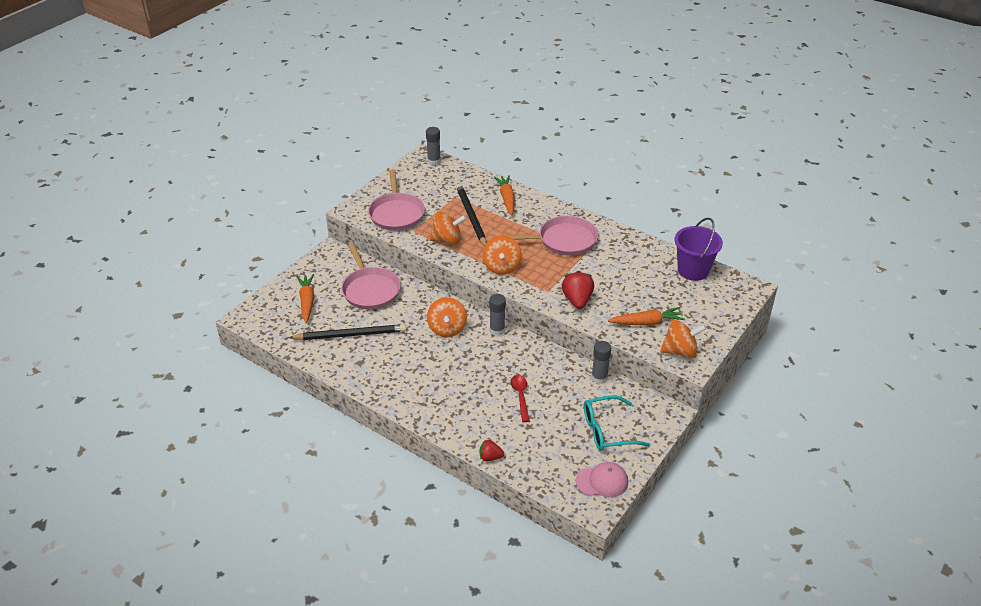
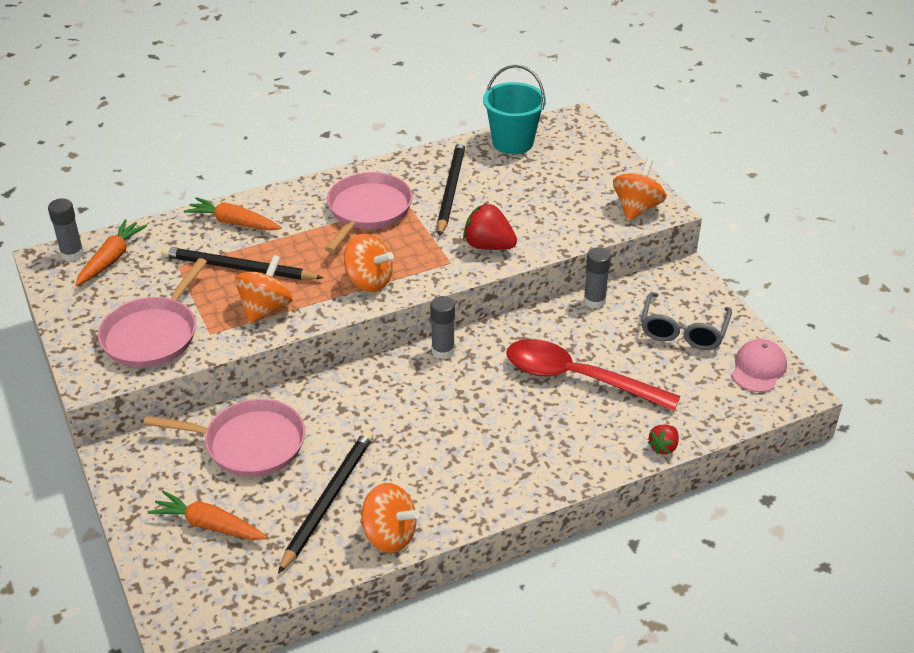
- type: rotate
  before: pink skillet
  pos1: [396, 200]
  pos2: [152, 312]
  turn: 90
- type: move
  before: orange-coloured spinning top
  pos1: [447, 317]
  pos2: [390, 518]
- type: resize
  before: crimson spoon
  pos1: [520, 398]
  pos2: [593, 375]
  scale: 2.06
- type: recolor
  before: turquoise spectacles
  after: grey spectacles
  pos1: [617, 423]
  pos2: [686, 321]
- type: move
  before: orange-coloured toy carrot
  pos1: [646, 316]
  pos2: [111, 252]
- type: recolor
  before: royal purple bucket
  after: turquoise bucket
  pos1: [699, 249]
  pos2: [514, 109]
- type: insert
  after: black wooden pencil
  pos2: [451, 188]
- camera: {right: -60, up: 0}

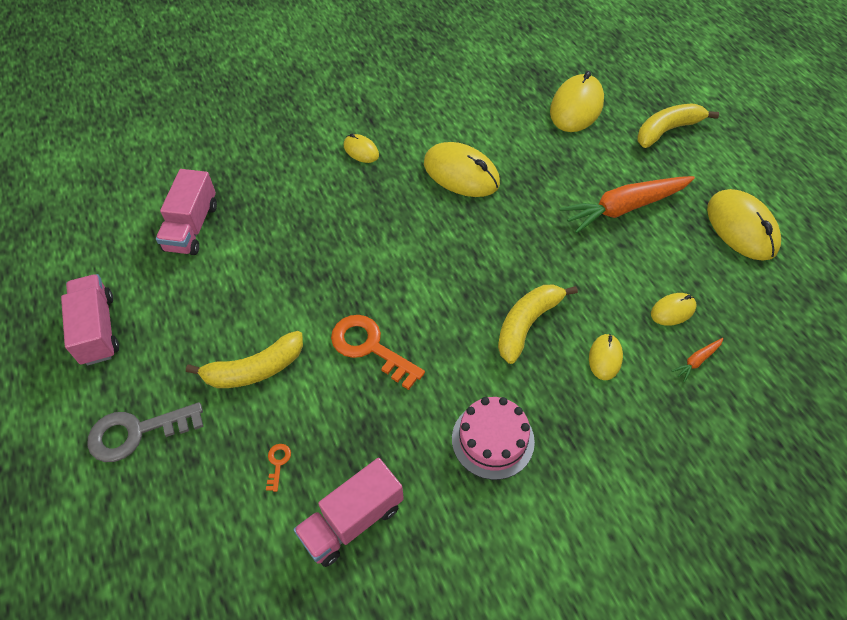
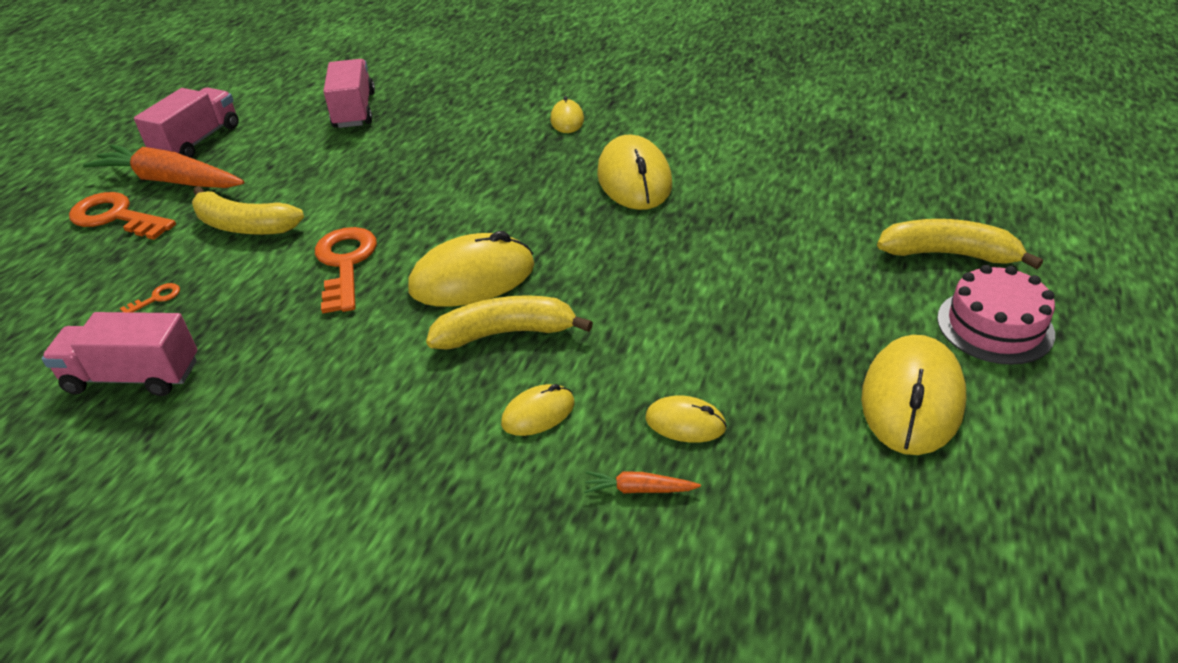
- type: recolor
  before: grey key
  after: orange-coloured key
  pos1: [145, 432]
  pos2: [122, 216]
- type: rotate
  before: pink lorry
  pos1: [186, 212]
  pos2: [349, 93]
  turn: 120
- type: move
  before: pink layer cake
  pos1: [493, 438]
  pos2: [996, 315]
- type: move
  before: bright yellow computer mouse
  pos1: [577, 101]
  pos2: [471, 269]
- type: move
  before: orange-coloured toy carrot
  pos1: [627, 205]
  pos2: [163, 166]
- camera: {right: 45, up: -15}

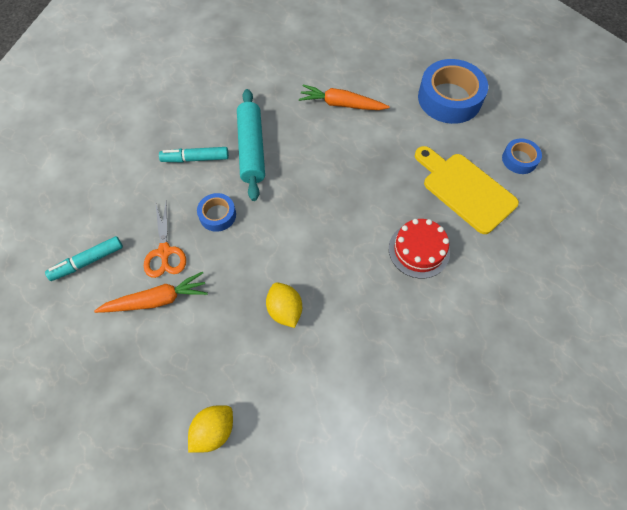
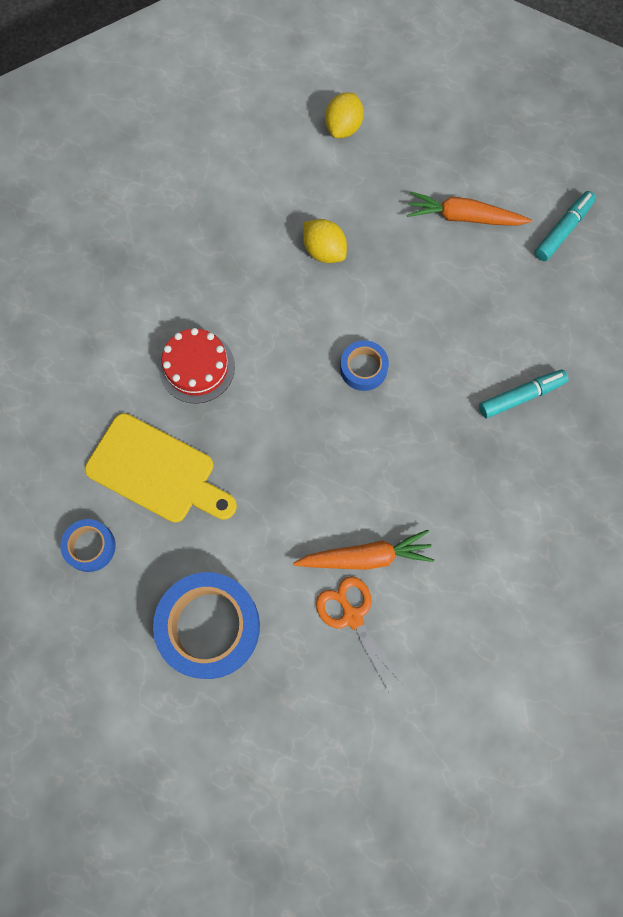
- type: rotate
  before: orange-coloured toy carrot
  pos1: [151, 292]
  pos2: [469, 208]
  turn: 45
- type: move
  before: orange-coloured scissors
  pos1: [165, 240]
  pos2: [359, 635]
- type: move
  before: cobalt roll of tape
  pos1: [216, 212]
  pos2: [364, 365]
- type: delete
  before: turquoise pastry roller
  pos1: [251, 145]
- camera: {right: 160, up: 10}

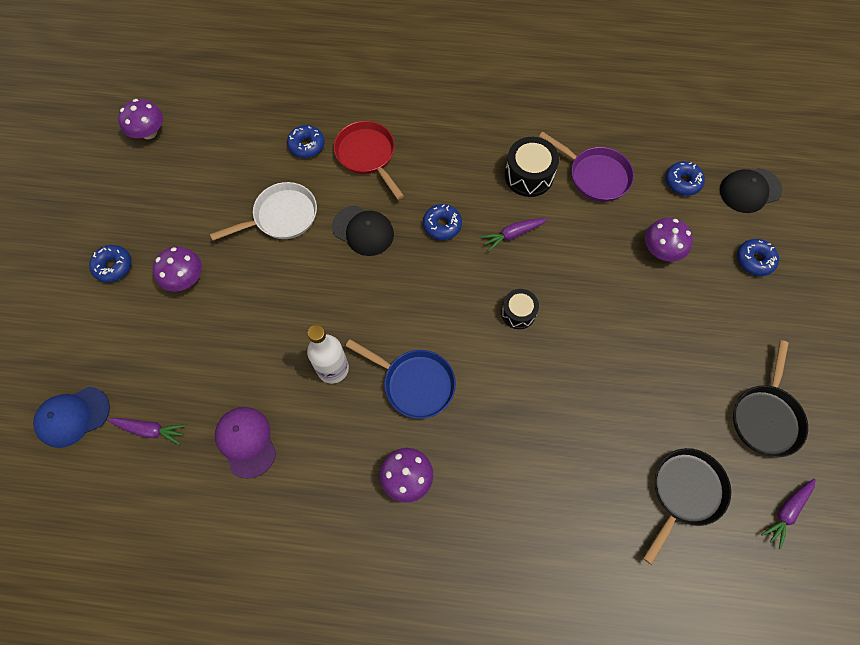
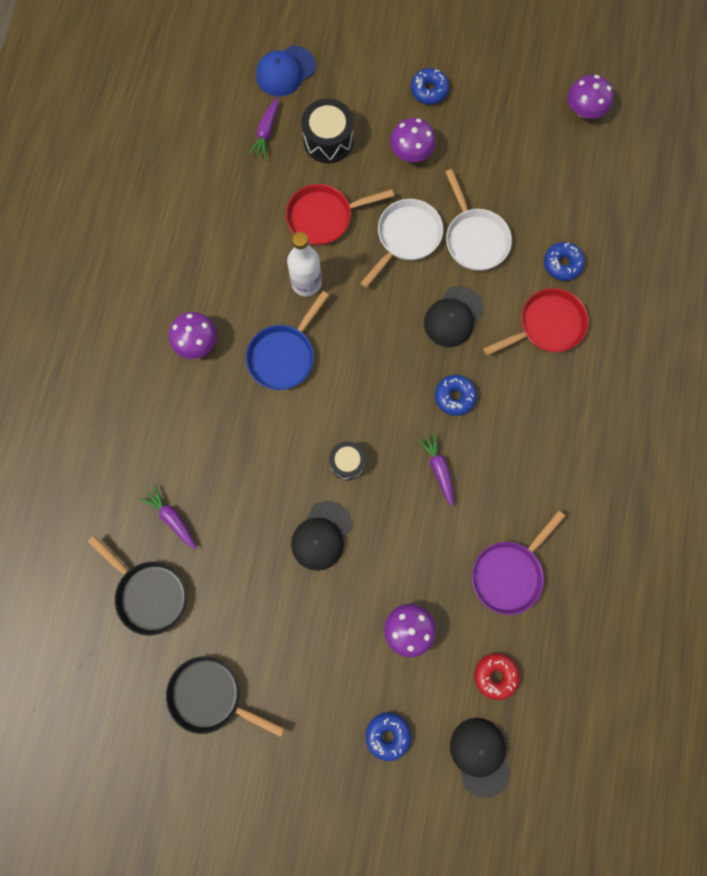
- type: rotate
  before: cobalt peaked cap
  pos1: [71, 417]
  pos2: [286, 71]
  turn: -105
- type: delete
  before: royal purple peaked cap
  pos1: [245, 443]
- type: move
  before: black snare drum
  pos1: [532, 167]
  pos2: [327, 131]
- type: recolor
  before: cobalt doughnut
  after: crimson doughnut
  pos1: [685, 178]
  pos2: [497, 676]
- type: move
  before: royal purple toy carrot
  pos1: [788, 514]
  pos2: [168, 517]
- type: insert
  after: crimson skillet
  pos2: [340, 214]
- type: insert
  after: black peaked cap
  pos2: [321, 536]
- type: insert
  after: white skillet
  pos2: [401, 243]
- camera: {right: 95, up: 10}

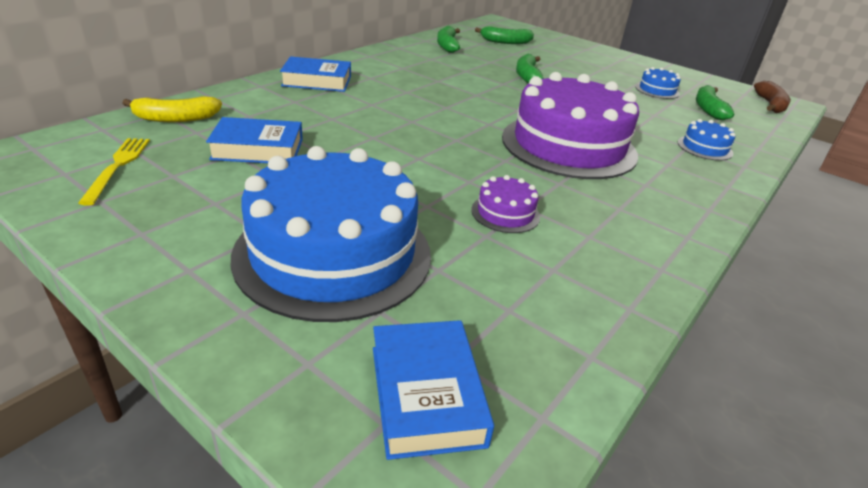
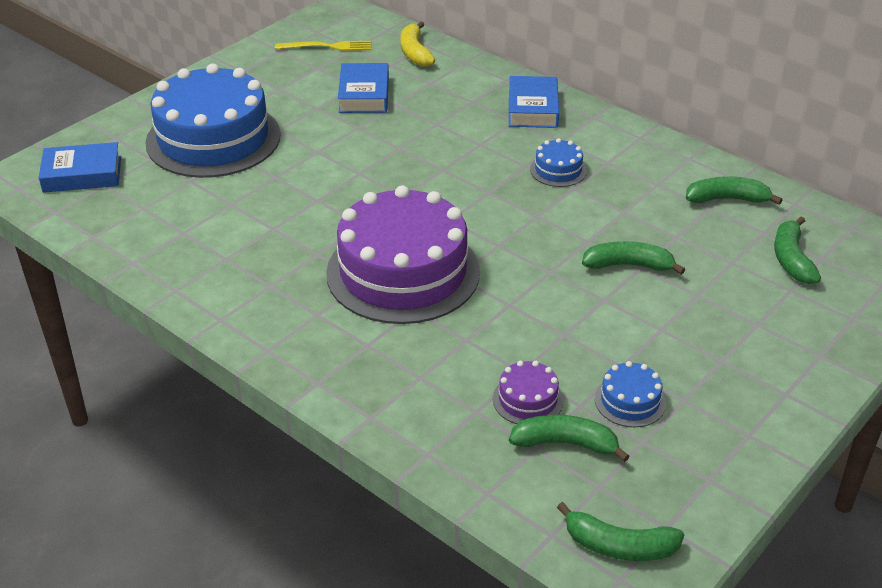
- type: move
  before: royal purple layer cake
  pos1: [505, 204]
  pos2: [528, 392]
- type: move
  before: cobalt layer cake
  pos1: [706, 140]
  pos2: [558, 162]
- type: recolor
  before: russet banana fruit
  after: leaf-green banana fruit
  pos1: [772, 97]
  pos2: [620, 531]
- camera: {right: 95, up: 5}

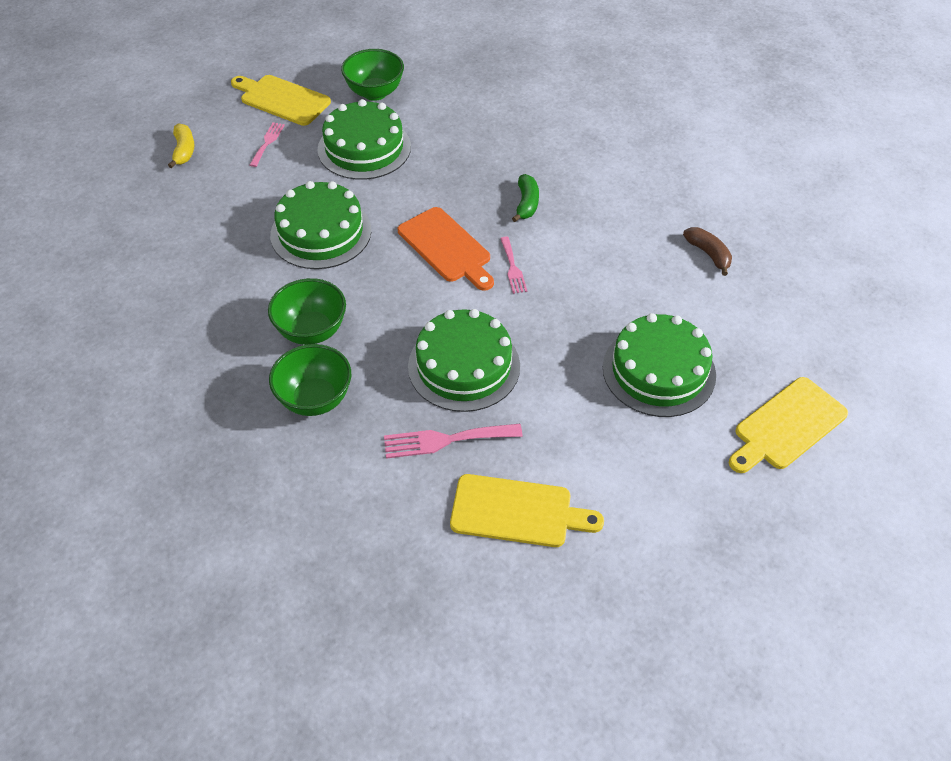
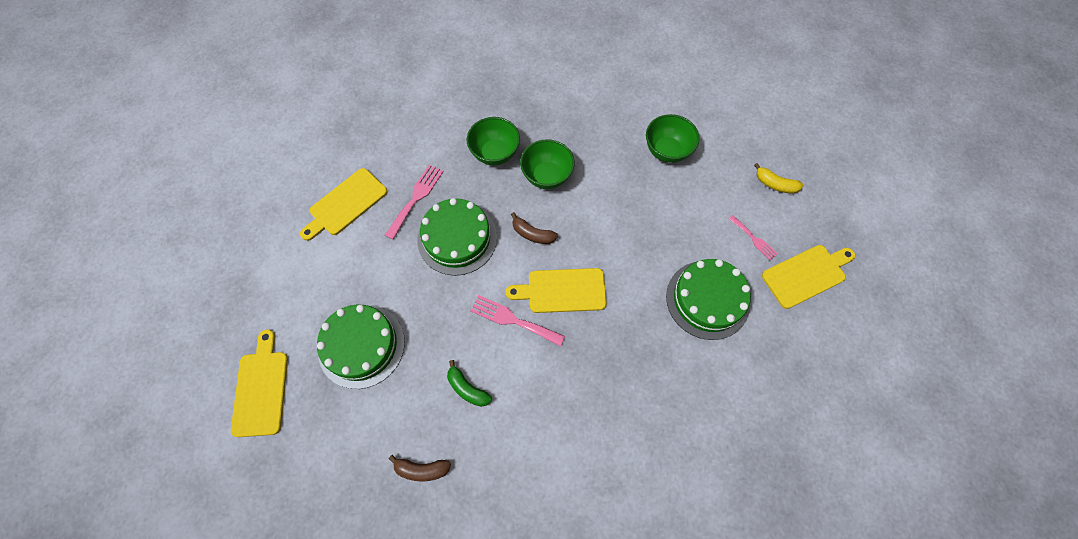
- type: delete
  before: leaf-green layer cake
  pos1: [320, 225]
- type: move
  before: leaf-green deep dish
  pos1: [372, 75]
  pos2: [673, 138]
- type: recolor
  before: orange-coloured cutting board
  after: bright yellow cutting board
  pos1: [446, 249]
  pos2: [556, 290]
- type: resize
  before: pink dinner fork
  pos1: [513, 265]
  pos2: [517, 320]
  scale: 1.58
- type: move
  before: leaf-green banana fruit
  pos1: [525, 198]
  pos2: [469, 383]
- type: insert
  after: russet banana fruit
  pos2: [534, 228]
- camera: {right: 125, up: 15}

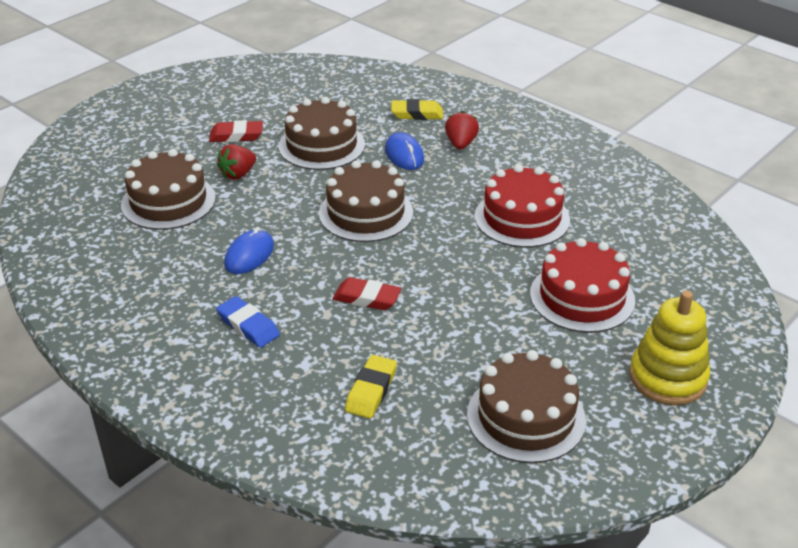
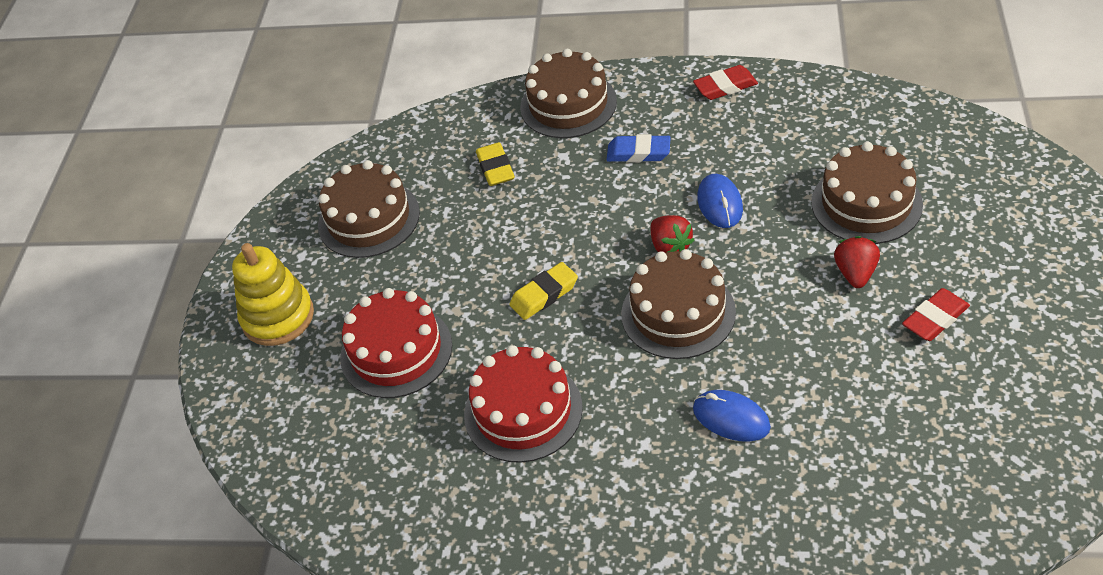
- type: move
  before: russet layer cake
  pos1: [321, 133]
  pos2: [568, 93]
- type: move
  before: crimson gum eraser
  pos1: [367, 293]
  pos2: [725, 82]
- type: move
  before: bright yellow gum eraser
  pos1: [417, 109]
  pos2: [543, 291]
- type: move
  before: crimson toy strawberry
  pos1: [462, 130]
  pos2: [672, 234]
- camera: {right: 150, up: 10}

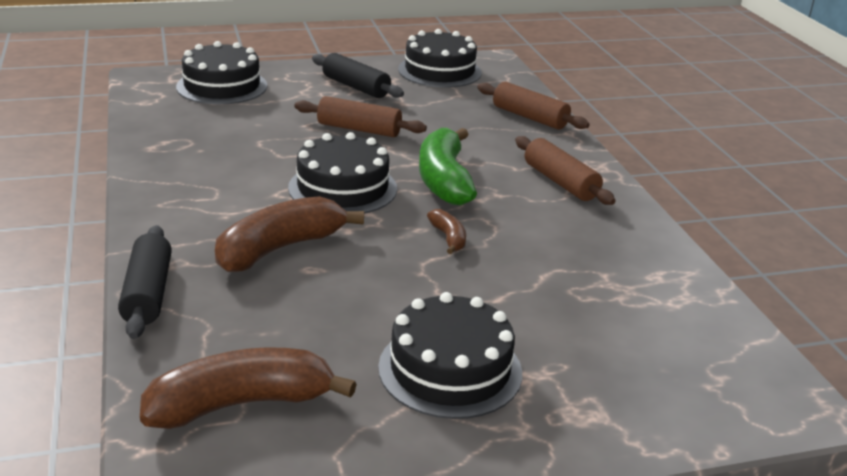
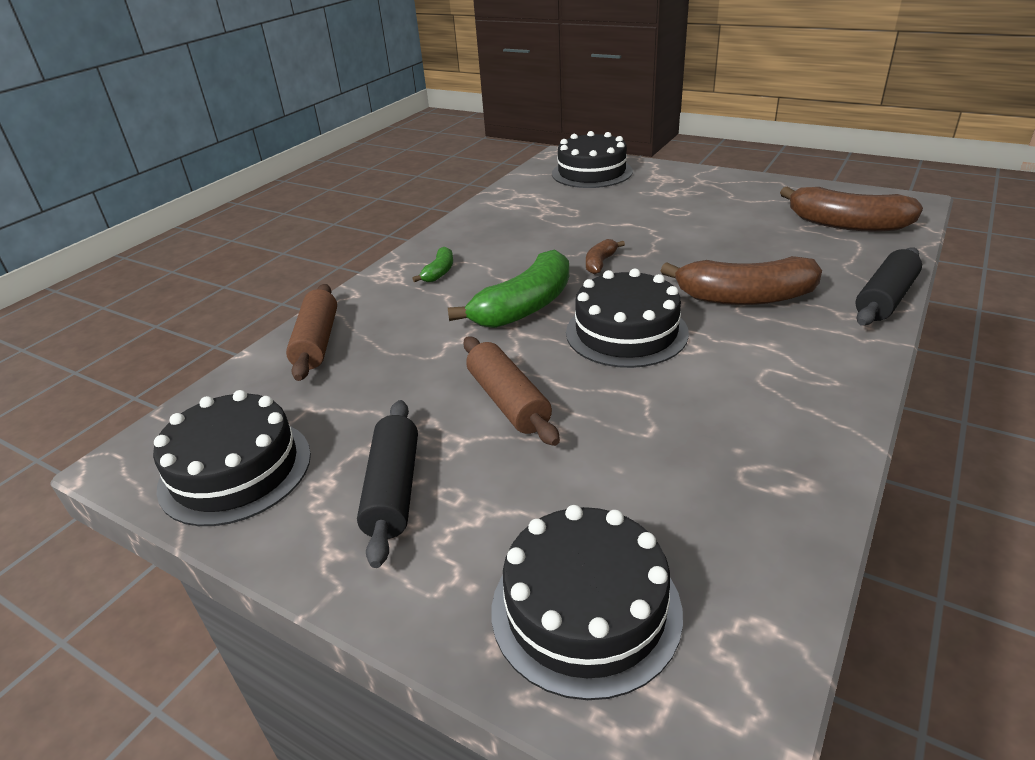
- type: move
  before: black layer cake
  pos1: [450, 355]
  pos2: [592, 159]
- type: replace
  before: russet pastry roller
  after: leaf-green banana fruit
  pos1: [565, 170]
  pos2: [432, 264]
- camera: {right: -130, up: 5}

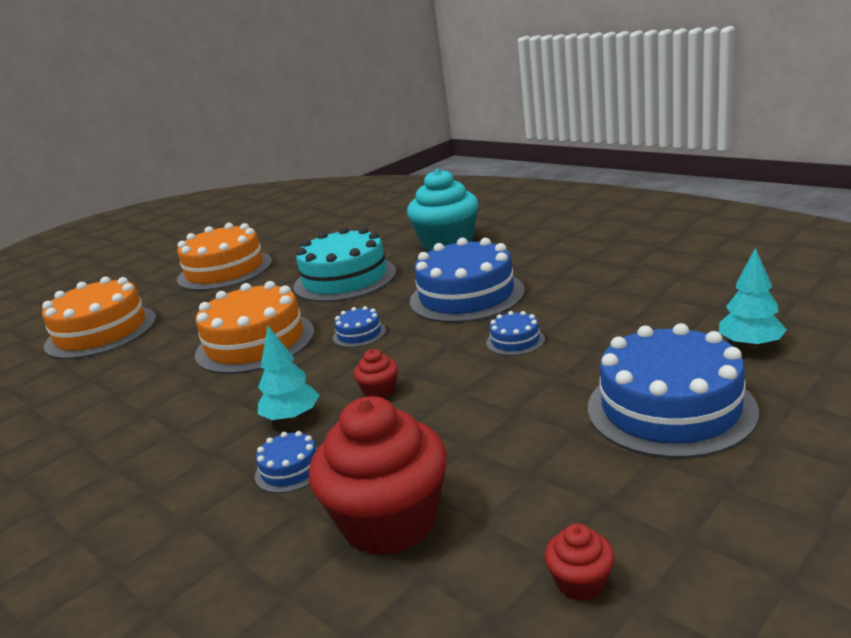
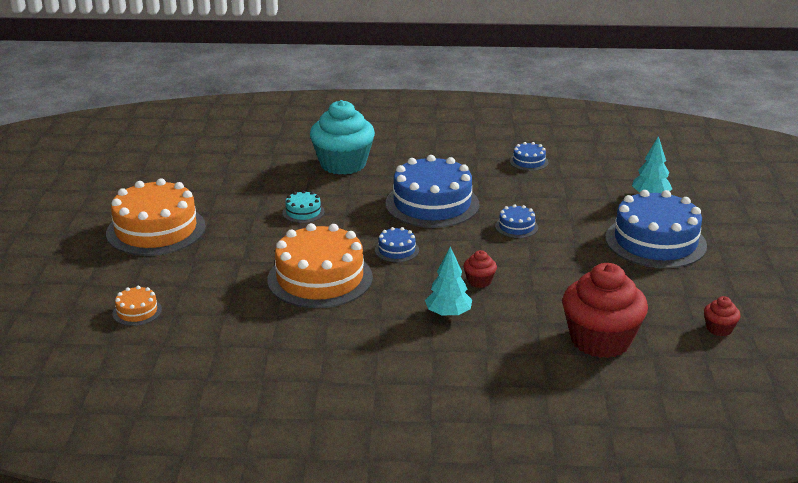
- type: resize
  before: orange-coloured layer cake
  pos1: [99, 318]
  pos2: [137, 306]
  scale: 0.44
- type: move
  before: cobalt layer cake
  pos1: [286, 462]
  pos2: [529, 156]
- type: resize
  before: turquoise layer cake
  pos1: [345, 264]
  pos2: [303, 206]
  scale: 0.44
- camera: {right: -45, up: 5}

